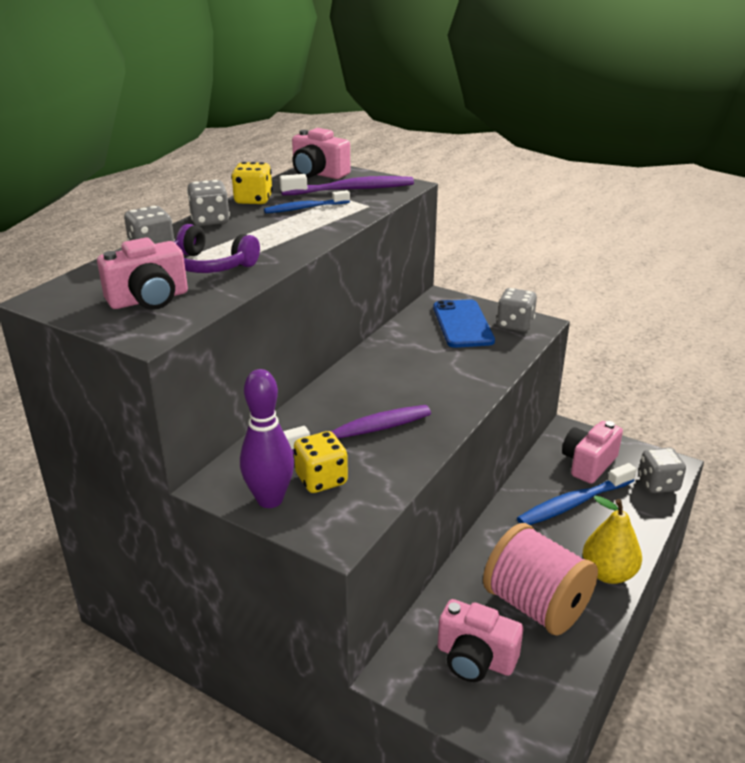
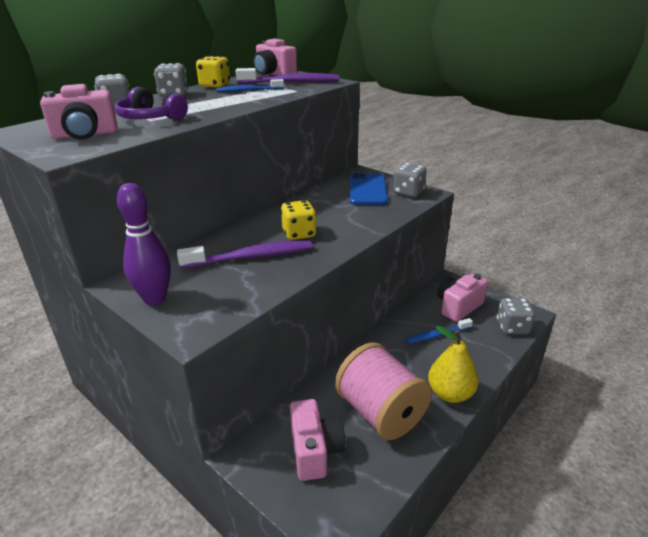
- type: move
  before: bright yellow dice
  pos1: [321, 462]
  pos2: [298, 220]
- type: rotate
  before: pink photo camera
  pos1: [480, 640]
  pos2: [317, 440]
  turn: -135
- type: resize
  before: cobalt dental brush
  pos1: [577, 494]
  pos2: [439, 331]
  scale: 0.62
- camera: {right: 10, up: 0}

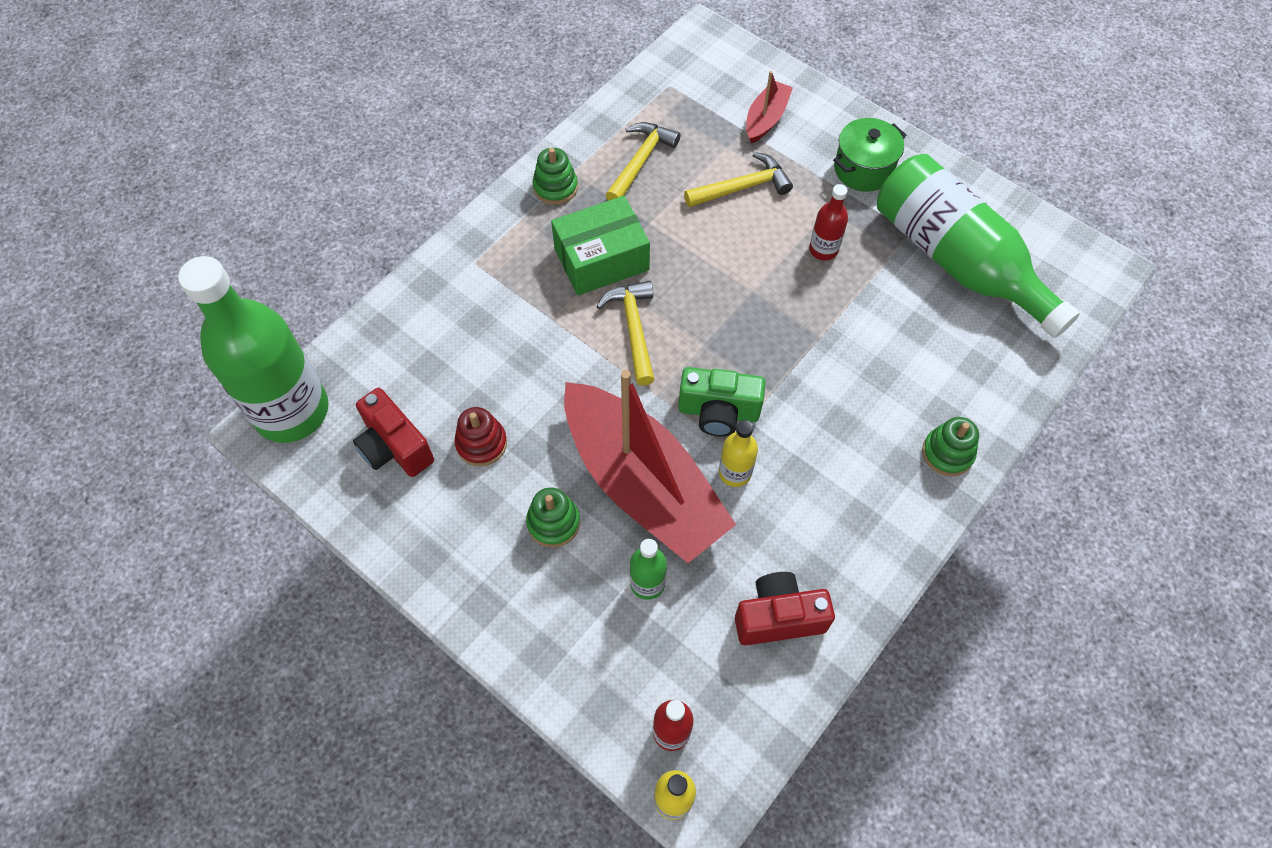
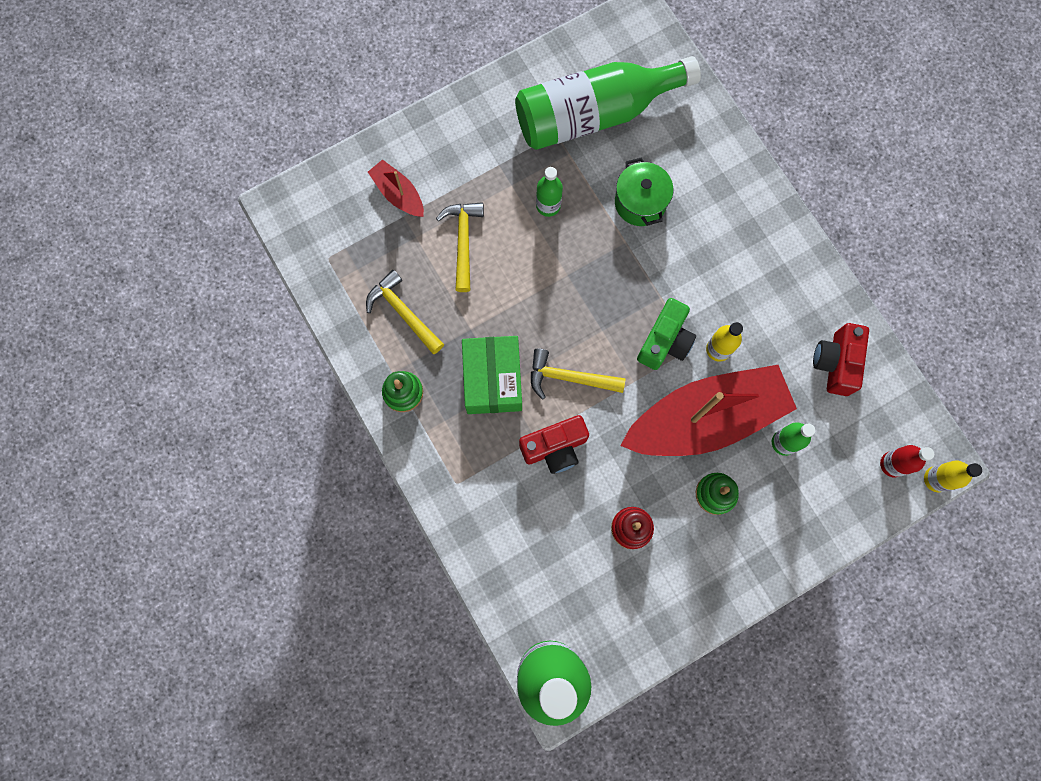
- type: move
  before: crimson photo camera
  pos1: [393, 432]
  pos2: [554, 444]
- type: recolor
  before: crimson drink bottle
  after: leaf-green drink bottle
  pos1: [828, 222]
  pos2: [549, 192]
- type: move
  before: leaf-green pot
  pos1: [869, 155]
  pos2: [644, 191]
- type: delete
  before: leaf-green ring stacker
  pos1: [950, 446]
- camera: {right: -70, up: 15}

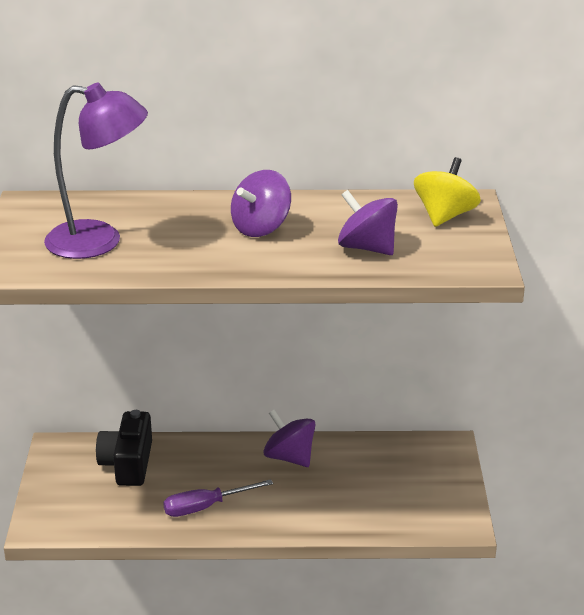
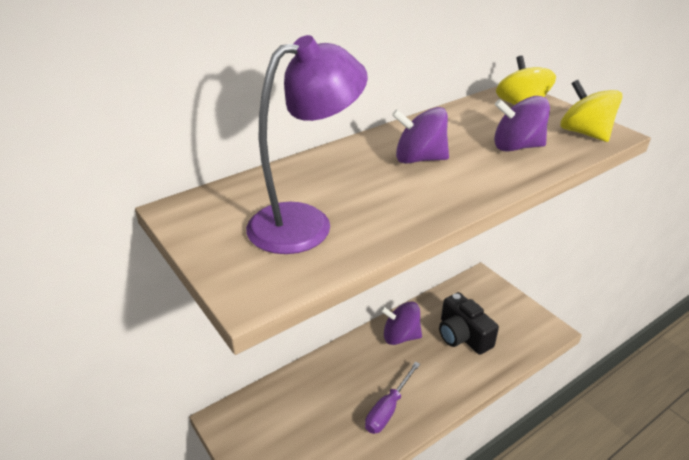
- type: move
  before: black photo camera
  pos1: [124, 448]
  pos2: [469, 323]
- type: rotate
  before: royal purple spinning top
  pos1: [261, 203]
  pos2: [420, 135]
  turn: 90
- type: insert
  after: bright yellow spinning top
  pos2: [591, 111]
- camera: {right: -35, up: 5}

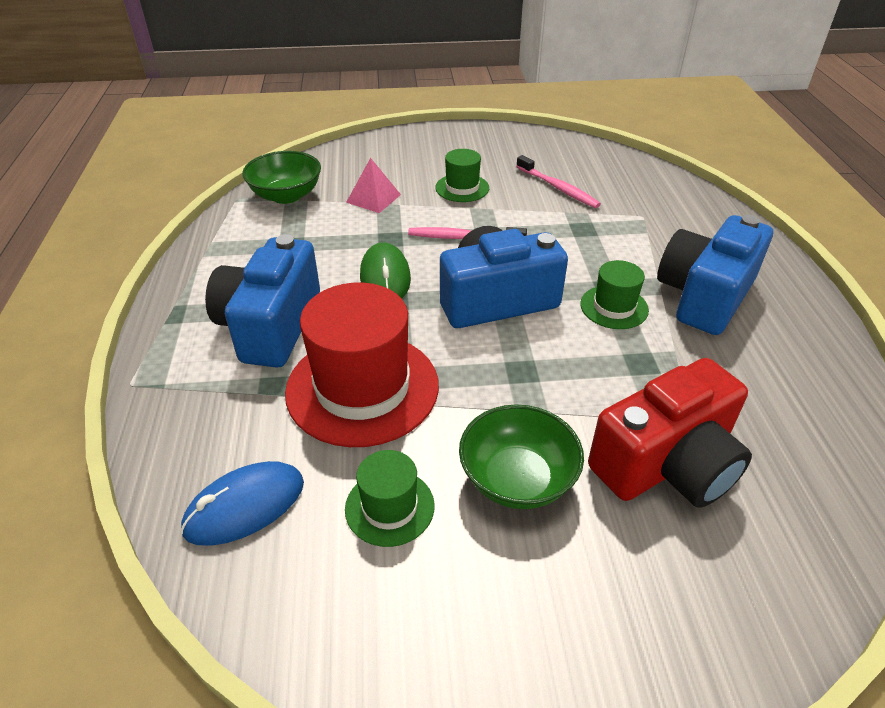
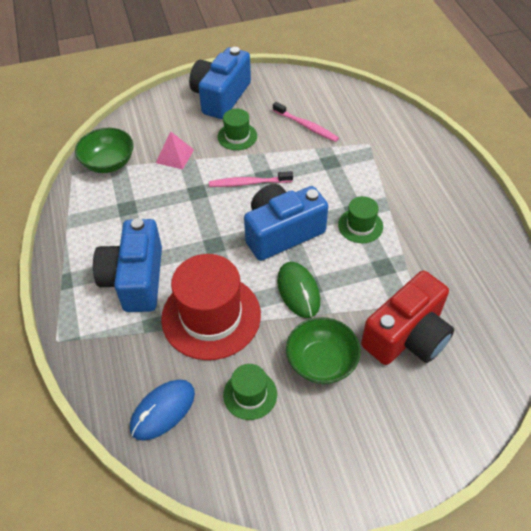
- type: move
  before: leaf-green computer mouse
  pos1: [385, 270]
  pos2: [298, 290]
- type: move
  before: cobalt photo camera
  pos1: [715, 275]
  pos2: [220, 83]
- camera: {right: -10, up: 10}

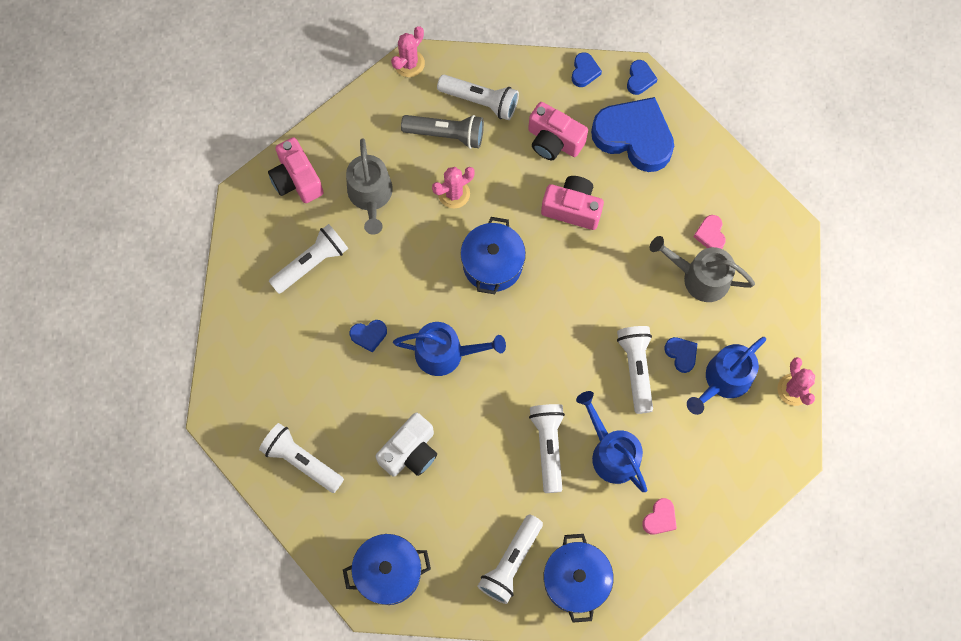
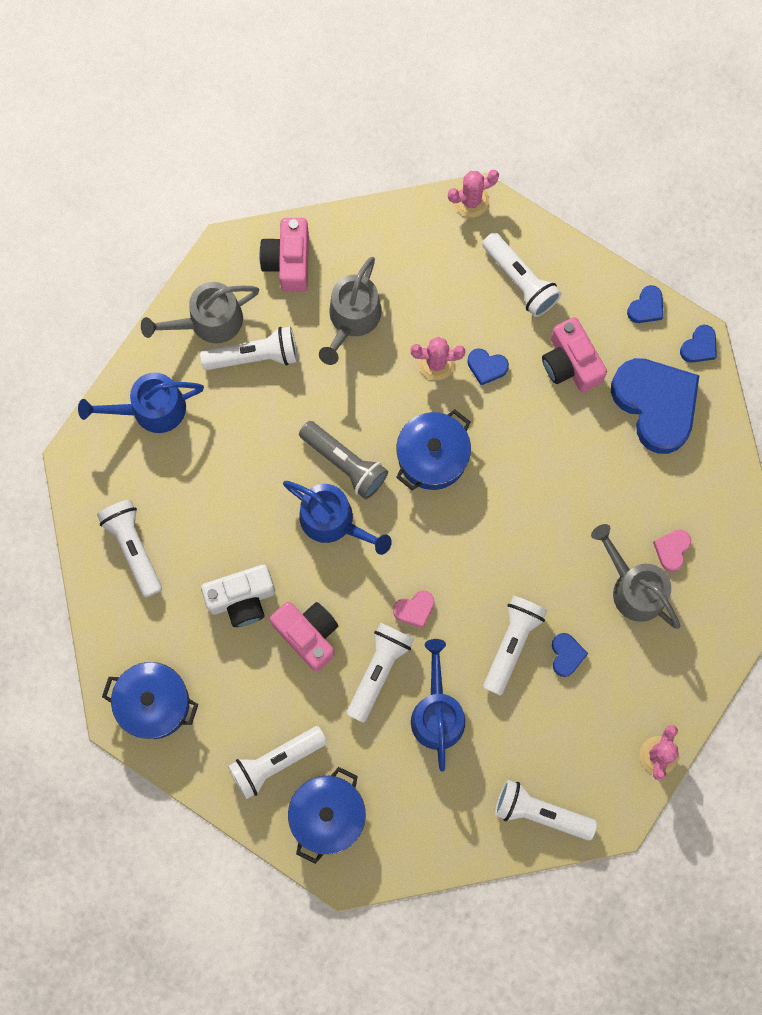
- type: move
  before: cobalt heart
  pos1: [368, 336]
  pos2: [488, 366]
- type: move
  before: grey flashlight
  pos1: [442, 132]
  pos2: [343, 460]
- type: move
  before: pink photo camera
  pos1: [572, 203]
  pos2: [304, 637]
- type: move
  before: pink heart
  pos1: [659, 516]
  pos2: [414, 609]
- type: move
  before: cobalt watering pot
  pos1: [726, 376]
  pos2: [141, 402]
- type: insert
  after: grey watering pot
  pos2: [200, 312]
- type: insert
  after: white flashlight
  pos2: [546, 810]
- camera: {right: 30, up: 5}

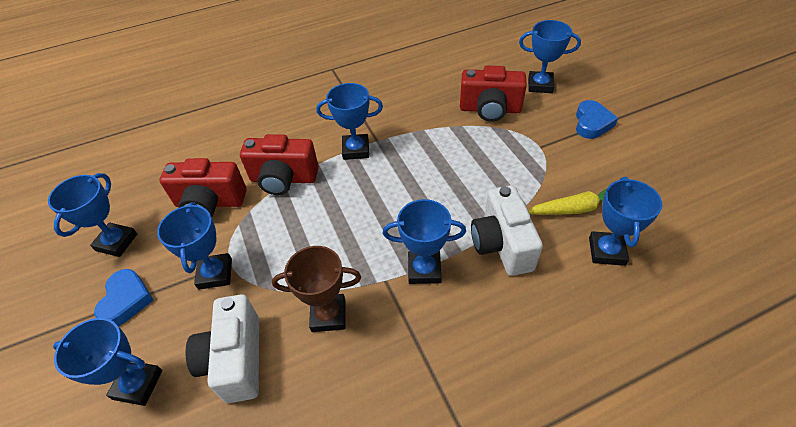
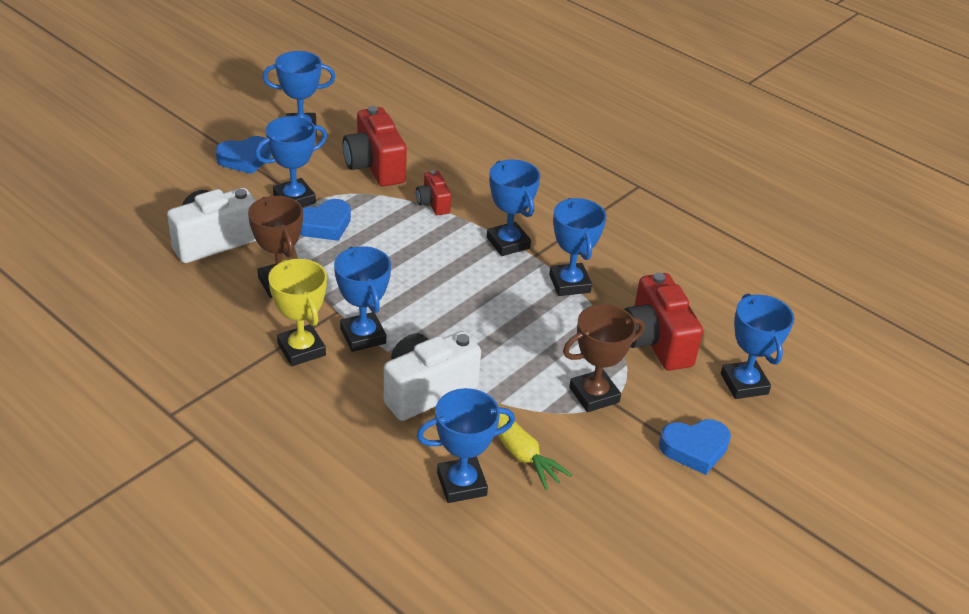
- type: move
  before: cobalt prize cup
  pos1: [108, 362]
  pos2: [577, 247]
- type: resize
  before: crimson photo camera
  pos1: [279, 164]
  pos2: [433, 192]
  scale: 0.54
- type: insert
  after: bright yellow prize cup
  pos2: [297, 312]
- type: insert
  after: cobalt heart
  pos2: [325, 220]
- type: insert
  after: russet prize cup
  pos2: [603, 358]
- camera: {right: 60, up: -10}

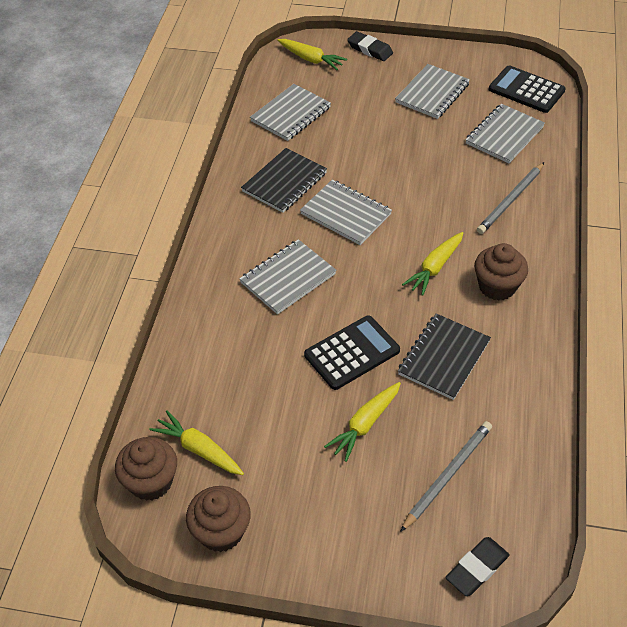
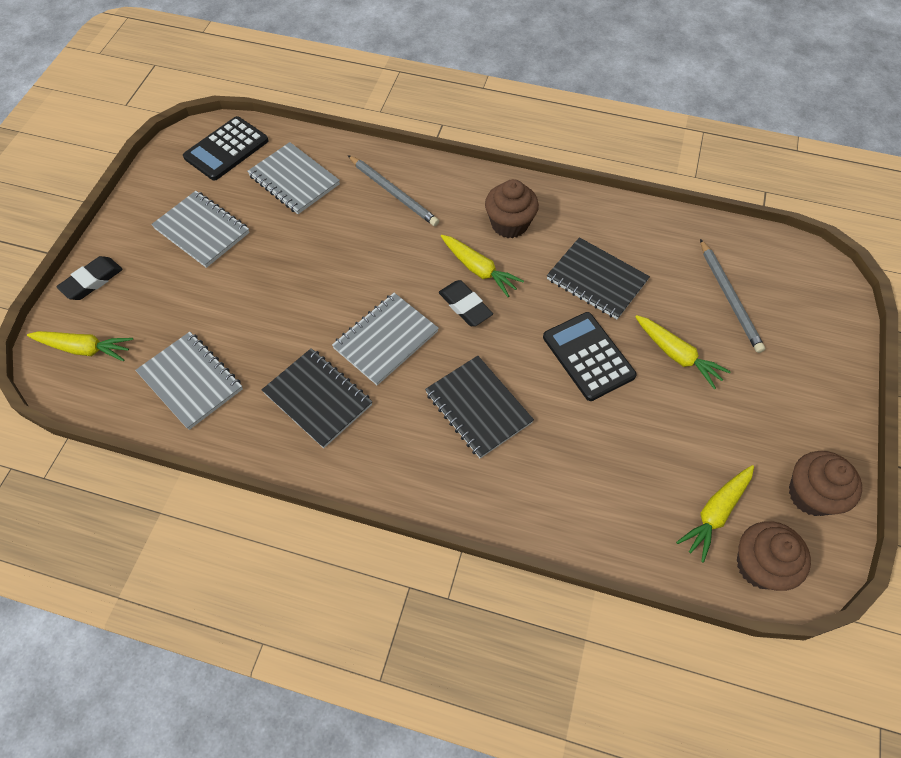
- type: recolor
  before: grey notebook
  after: black notebook
  pos1: [287, 276]
  pos2: [479, 407]
- type: rotate
  before: bright yellow toy carrot
  pos1: [312, 54]
  pos2: [80, 346]
  turn: 60
- type: rotate
  before: grey wooden pencil
  pos1: [446, 476]
  pos2: [732, 296]
  turn: -150
- type: move
  before: black gum eraser
  pos1: [477, 566]
  pos2: [466, 303]
- camera: {right: -85, up: 10}

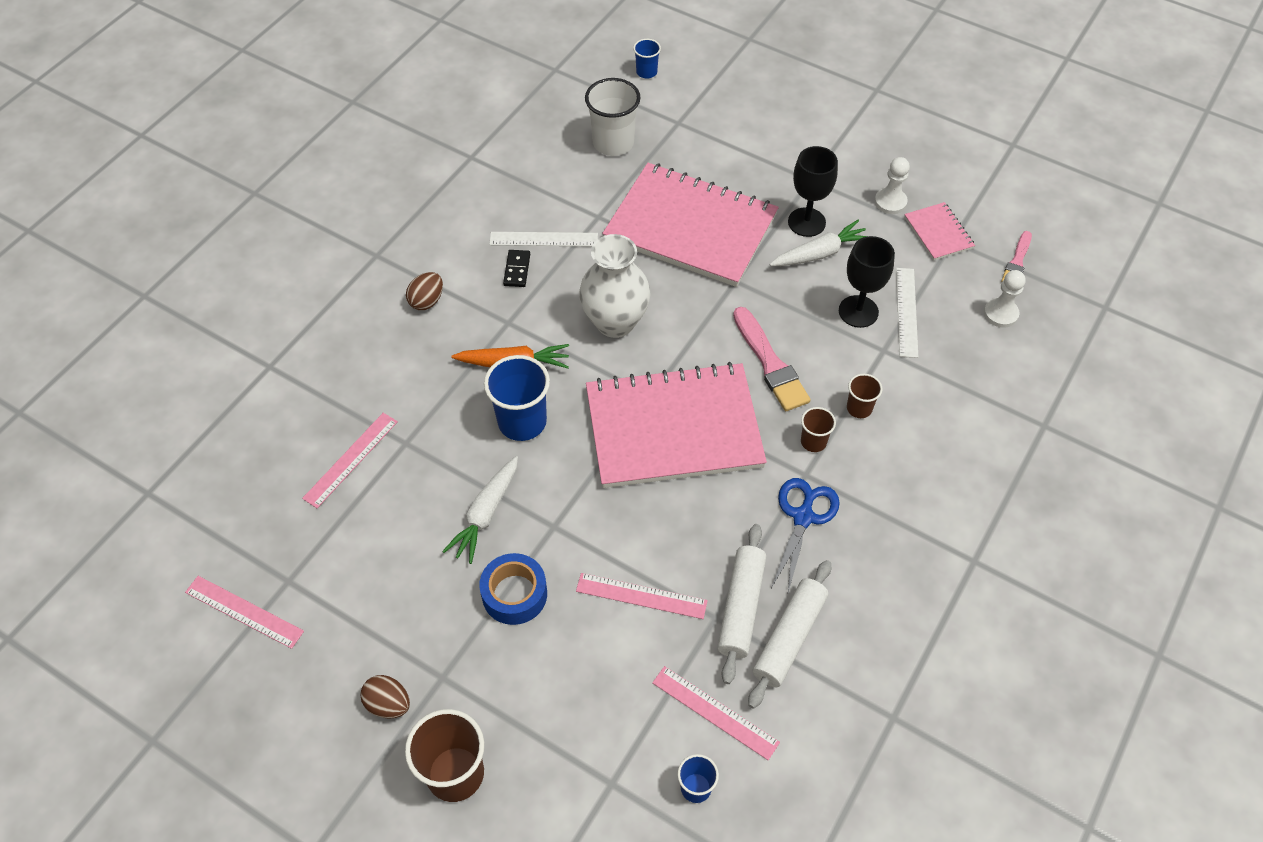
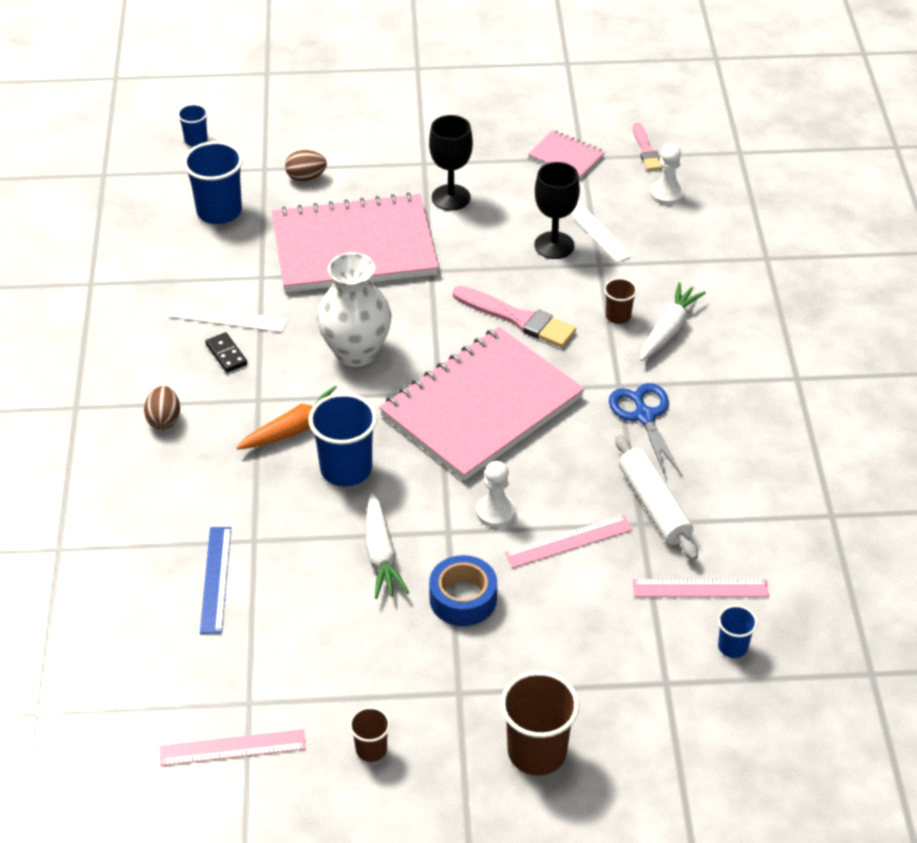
- type: recolor
  before: pink straightedge
  after: cobalt straightedge
  pos1: [350, 460]
  pos2: [215, 580]
- type: move
  before: russet egg
  pos1: [385, 697]
  pos2: [306, 165]
- type: rotate
  before: white straightedge
  pos1: [543, 239]
  pos2: [228, 318]
  turn: 45
- type: recolor
  before: white cup
  after: cobalt cup
  pos1: [612, 117]
  pos2: [213, 182]
- type: delete
  before: white pastry roller
  pos1: [789, 634]
- type: move
  before: white toy carrot
  pos1: [818, 243]
  pos2: [673, 321]
- type: move
  before: russet cup
  pos1: [818, 429]
  pos2: [369, 734]
- type: move
  before: white pawn
  pos1: [892, 185]
  pos2: [496, 494]
- camera: {right: -35, up: -10}

